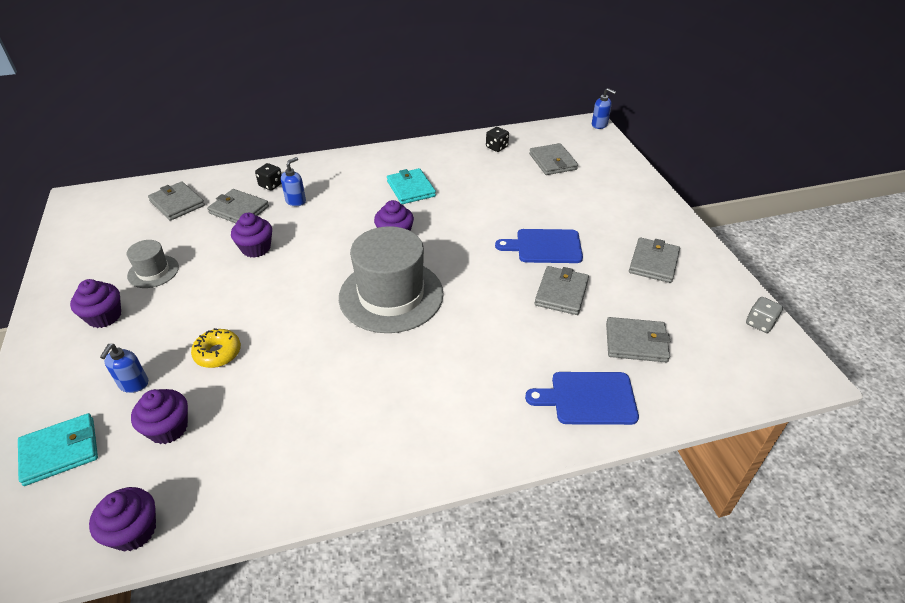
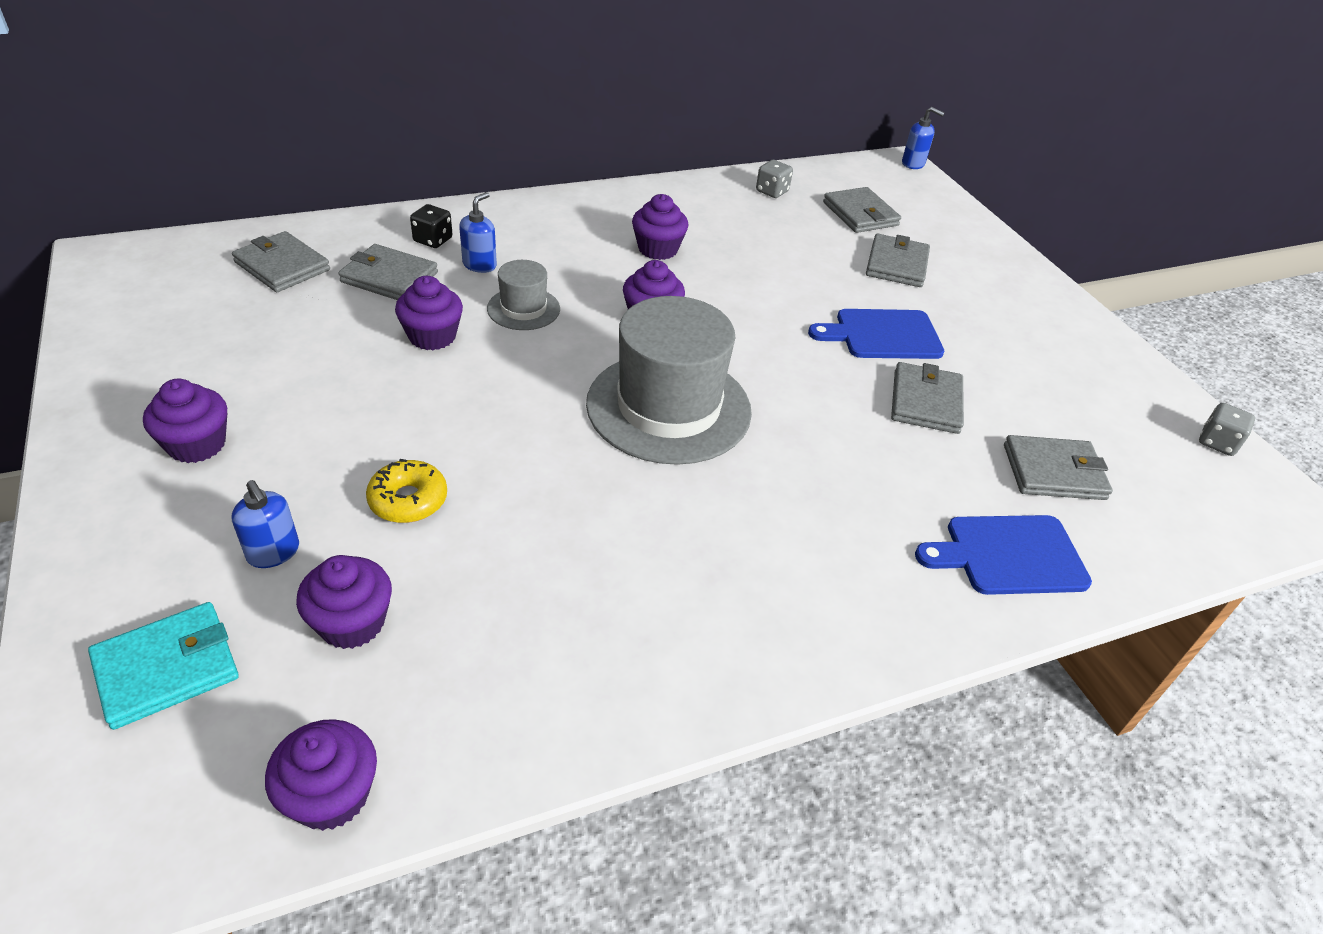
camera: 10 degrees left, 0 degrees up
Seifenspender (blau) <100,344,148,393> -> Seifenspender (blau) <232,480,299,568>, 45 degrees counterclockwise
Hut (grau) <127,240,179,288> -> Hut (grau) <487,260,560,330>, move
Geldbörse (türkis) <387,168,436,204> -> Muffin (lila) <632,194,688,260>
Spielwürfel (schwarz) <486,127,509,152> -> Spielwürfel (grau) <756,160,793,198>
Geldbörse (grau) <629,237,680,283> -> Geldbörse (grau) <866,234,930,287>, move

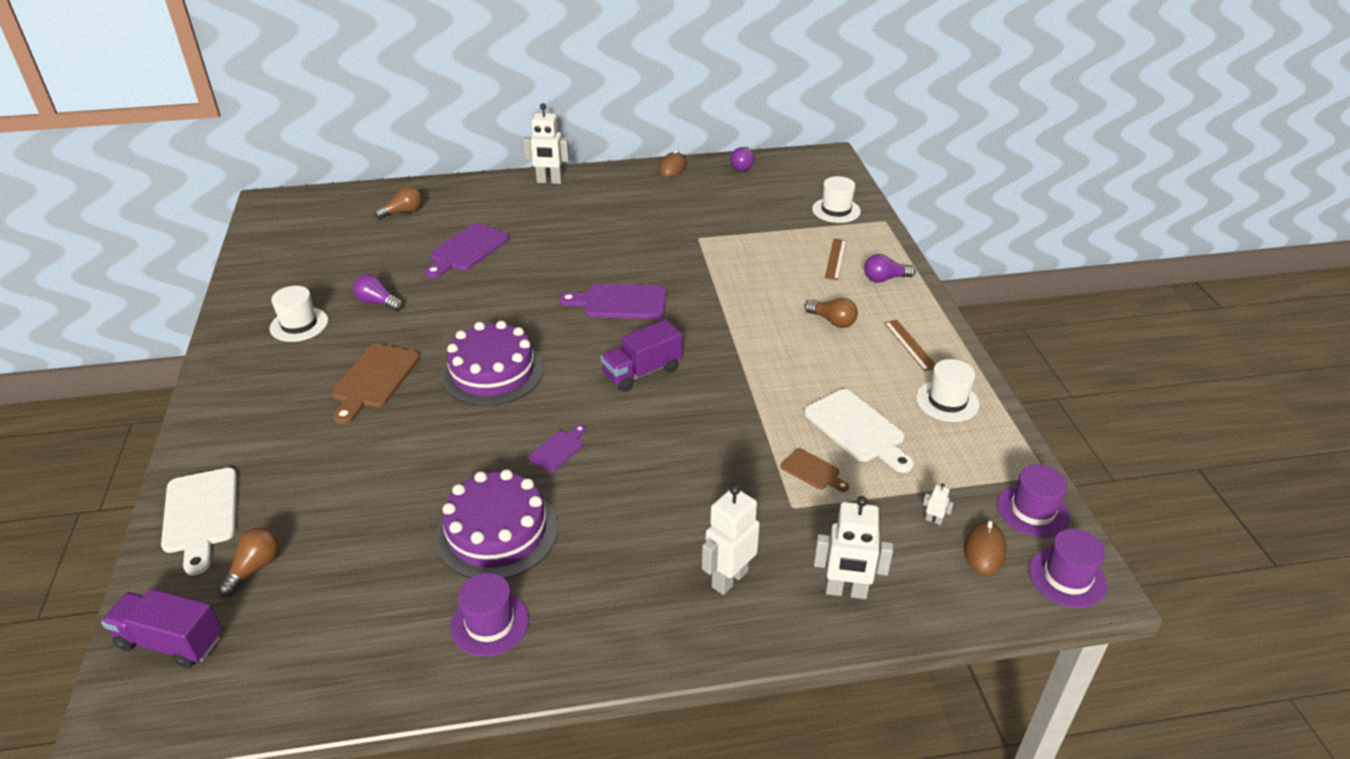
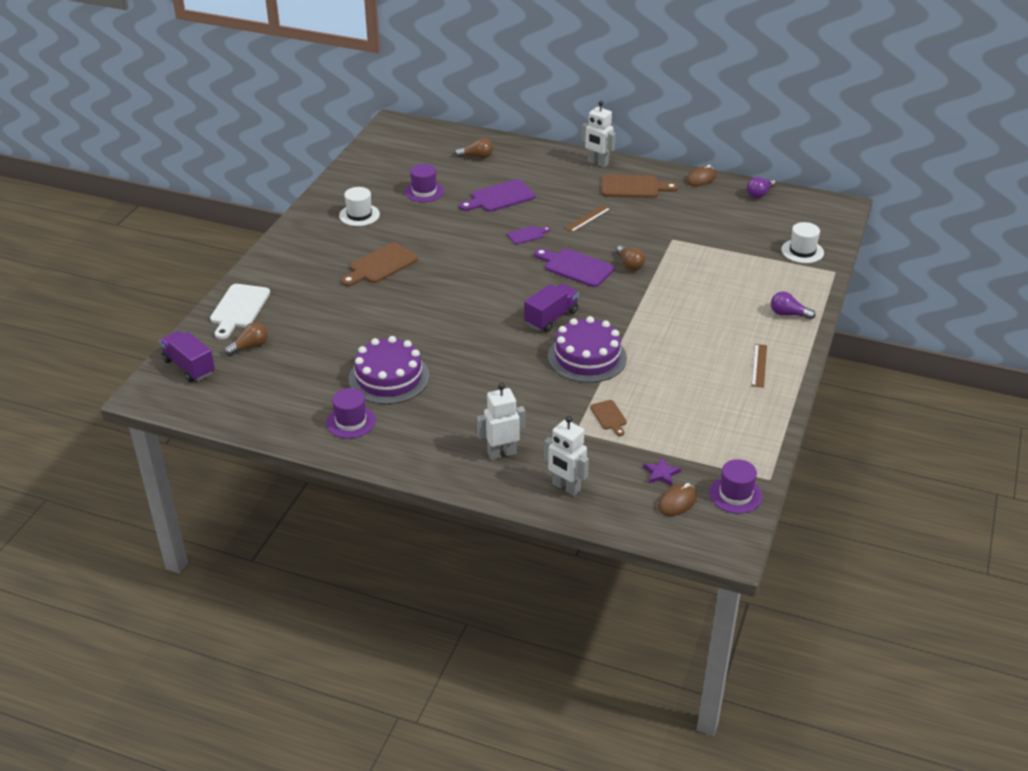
camera: 30 degrees right, 0 degrees up
Glühbirne (lila) <353,274,403,311> -> none
Kuchen (lila) <441,321,544,406> -> Kuchen (lila) <548,316,627,383>, move
Schneidebrett (lila) <529,425,586,472> -> Schneidebrett (lila) <507,226,551,244>, move
Lastwagen (lila) <601,319,683,392> -> Lastwagen (lila) <524,283,579,332>, 135 degrees clockwise
Schneidebrett (weiß) <804,389,914,473> -> none
Glühbirne (braun) <805,298,858,328> -> Glühbirne (braun) <616,245,645,271>, move
Lineal (braun) <825,239,847,280> -> Lineal (braun) <565,205,611,232>, move
Hut (weiß) <916,359,980,422> -> none
Roboter (weiß) <923,483,954,525> -> Stern (lila) <643,457,681,486>
Hut (lila) <1029,529,1107,608> -> Hut (lila) <405,164,444,202>, move
none -> Schneidebrett (braun) <602,175,678,198>

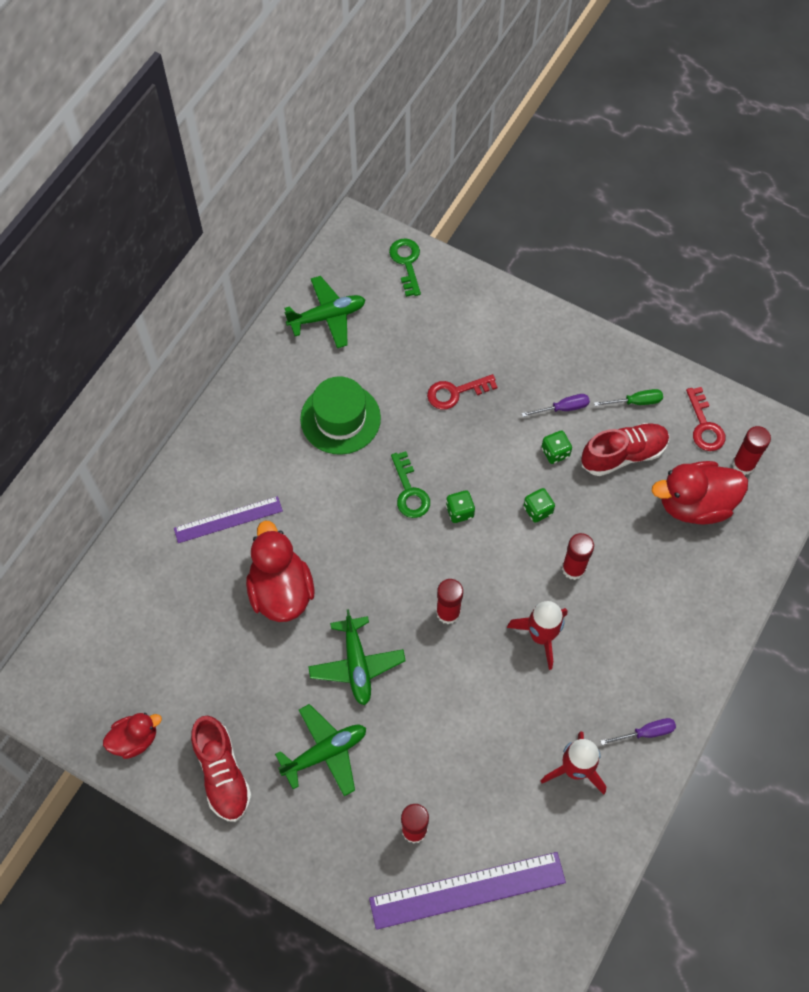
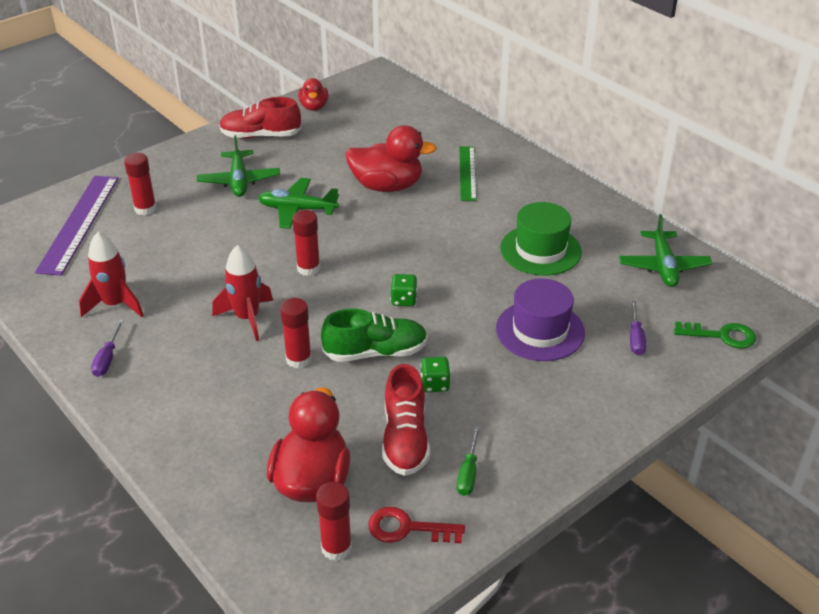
camera: 110 degrees right, 25 degrees down
Lineal (lila) <174,496,283,543> -> Lineal (grün) <459,146,477,201>
Schlüssel (grün) <391,451,430,518> -> none
Schlüssel (rot) <427,374,498,410> -> Hut (lila) <496,278,585,361>
Schraubenzieher (lila) <522,394,590,417> -> Schraubenzieher (lila) <630,300,646,355>, move
Spielwürfel (grün) <523,488,555,523> -> Schuh (grün) <321,308,428,362>

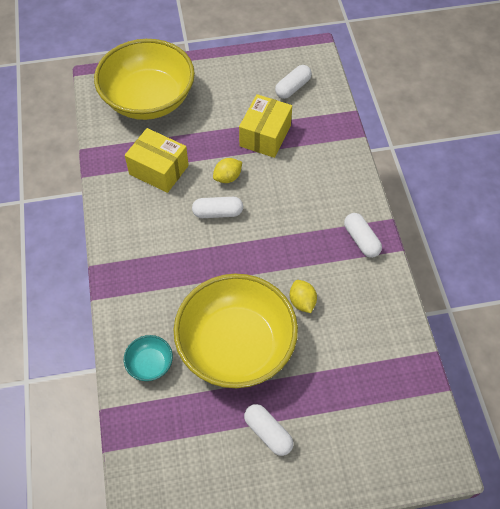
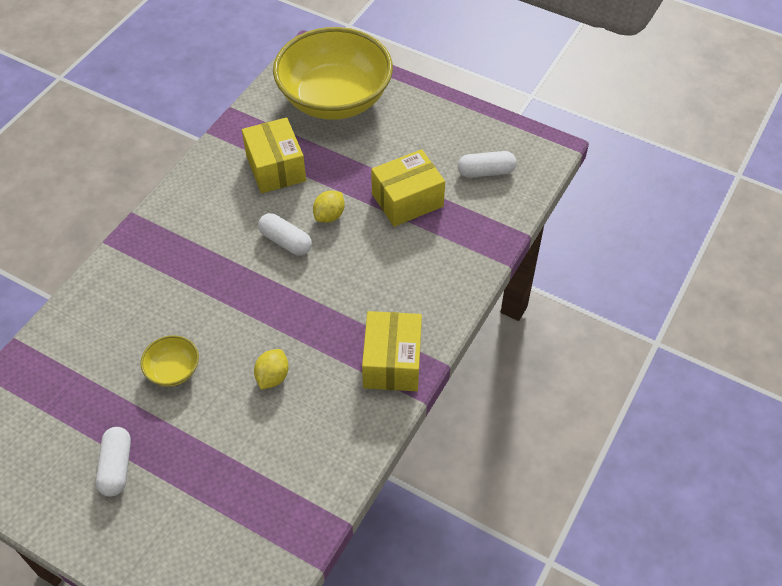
camera: 40 degrees right, 5 degrees down
Schüssel (türkis) <124,335,173,381> -> none
Schüssel (gelb) <174,274,298,388> -> Schüssel (gelb) <140,335,199,387>, x0.40
Zitrone (gelb) <213,158,242,183> -> Zitrone (gelb) <313,191,345,223>, 60 degrees counterclockwise
Kapsel (weiß) <344,213,382,258> -> Schachtel (gelb) <362,311,422,391>

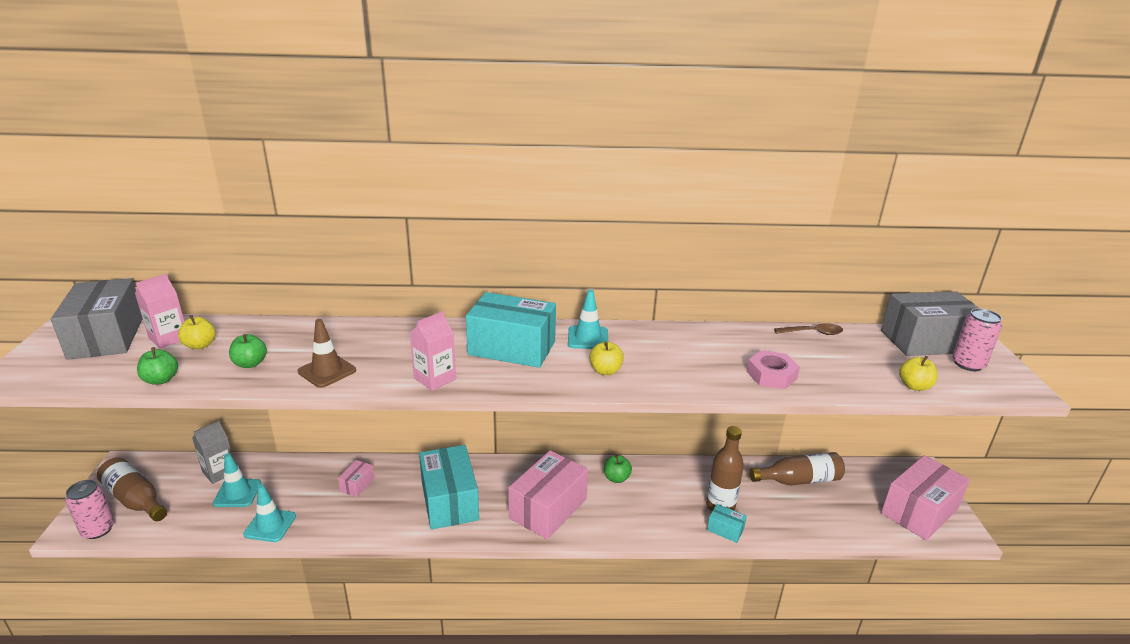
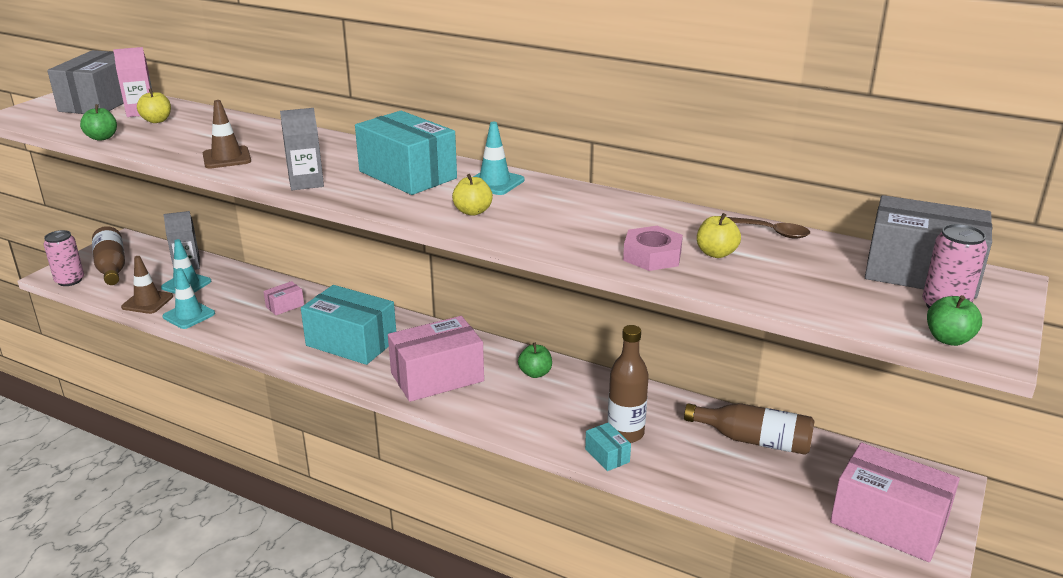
camera: 30 degrees right, 0 degrees up
Apfel (grün) <229,334,267,368> -> Apfel (grün) <927,295,982,346>, move
Getränkekarton (rosa) <410,311,456,391> -> Getränkekarton (grau) <280,108,324,190>
Schachtel (türkis) <419,445,479,530> -> Schachtel (türkis) <301,285,396,365>, 75 degrees counterclockwise
Schachtel (rosa) <881,455,970,541> -> Schachtel (rosa) <830,442,960,562>, 45 degrees clockwise
Apfel (gelb) <899,356,938,391> -> Apfel (gelb) <697,213,741,258>, move
none -> Leitkegel (braun) <121,256,173,314>

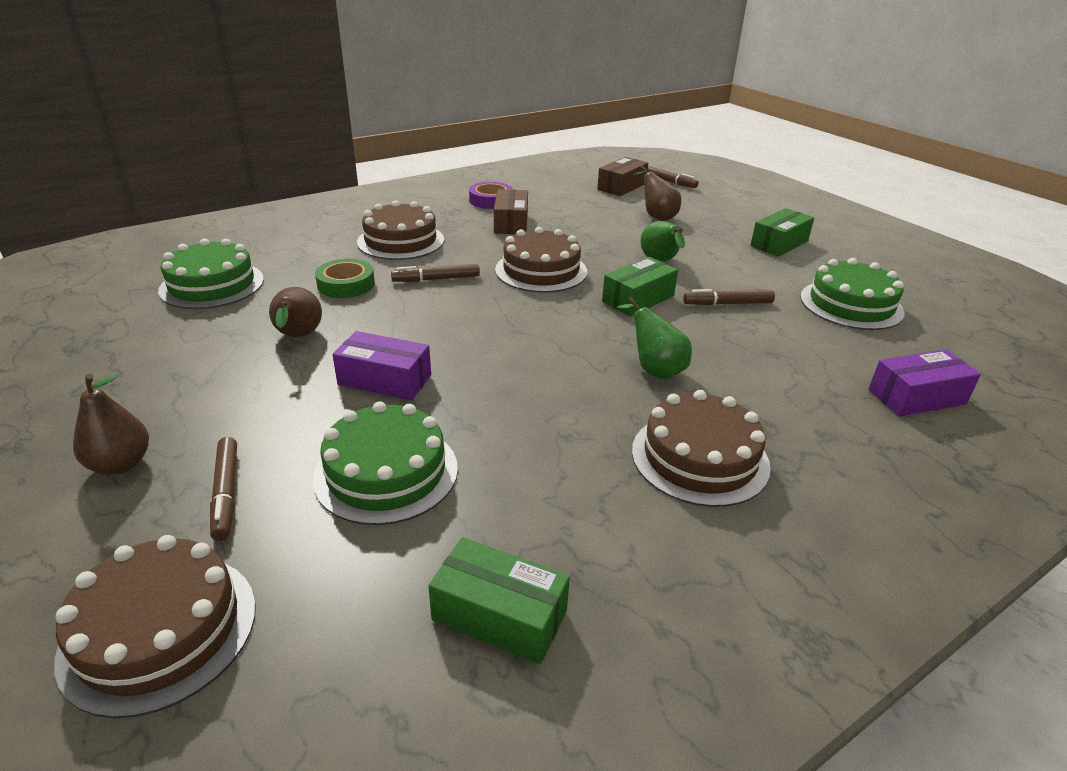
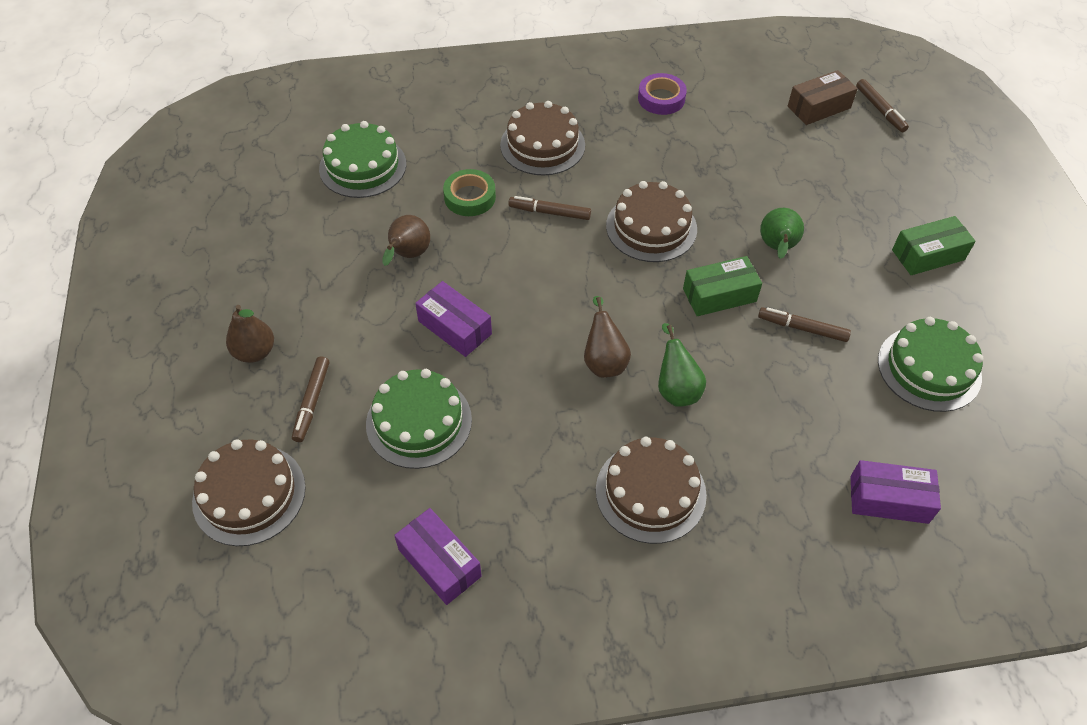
camera: 25 degrees right, 20 degrees up
Schachtel (grün) <428,537,570,664> -> Schachtel (lila) <394,508,482,605>
Schachtel (braun) <494,189,528,234> -> none
Birne (braun) <633,165,681,221> -> Birne (braun) <584,296,631,378>, move

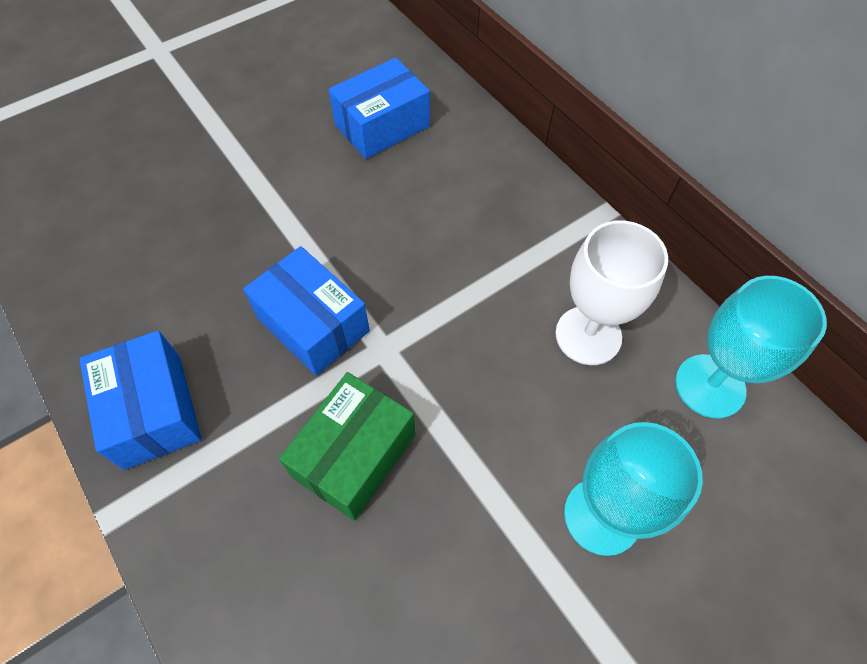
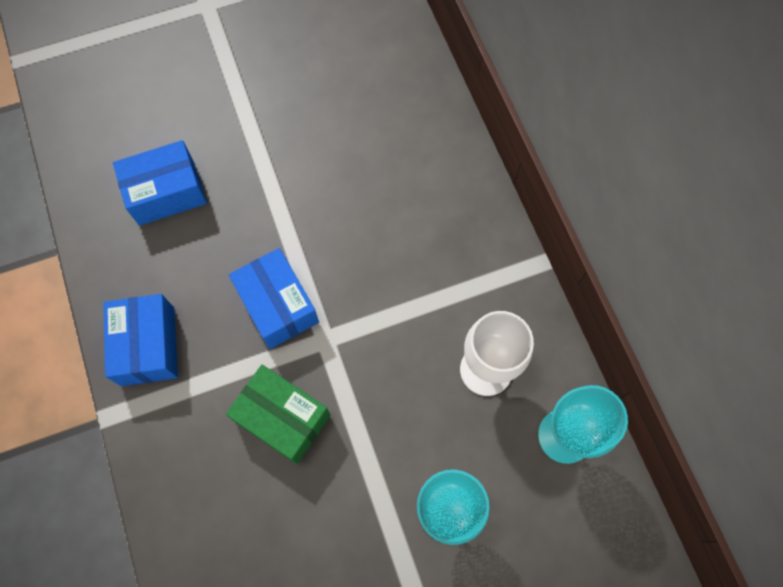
camera: 15 degrees right, 10 degrees up
Schachtel (grün) <279,372,415,521> -> Schachtel (grün) <226,365,330,464>, 75 degrees clockwise
Schachtel (blau) <329,57,430,159> -> Schachtel (blau) <113,140,207,226>, move

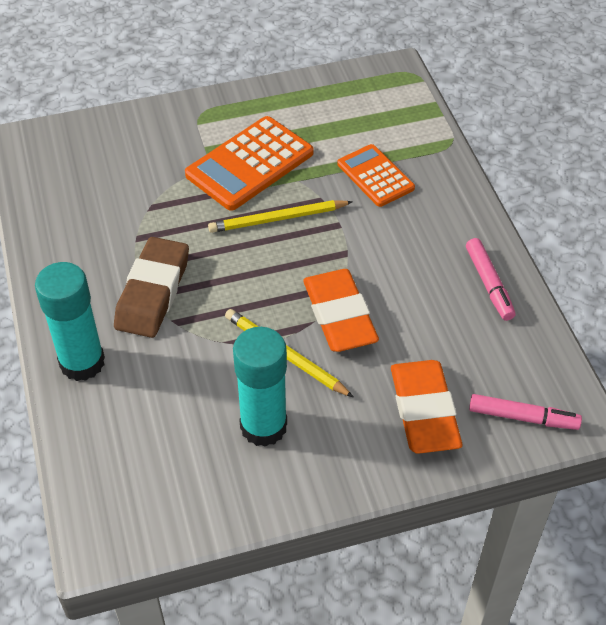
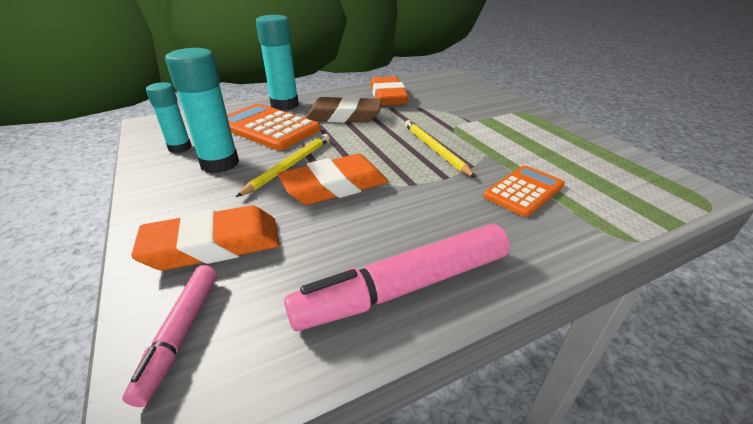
camera: 80 degrees right, 15 degrees down
Taschenrechner (orange) <185,116,314,211> -> Taschenrechner (orange) <227,104,320,150>, move
Filzstift (rosa) <466,238,516,321> -> Filzstift (rosa) <284,224,510,331>, x1.75
none -> Klebestift (türkis) <146,82,192,153>
none -> Radiergummi (orange) <371,76,408,106>

